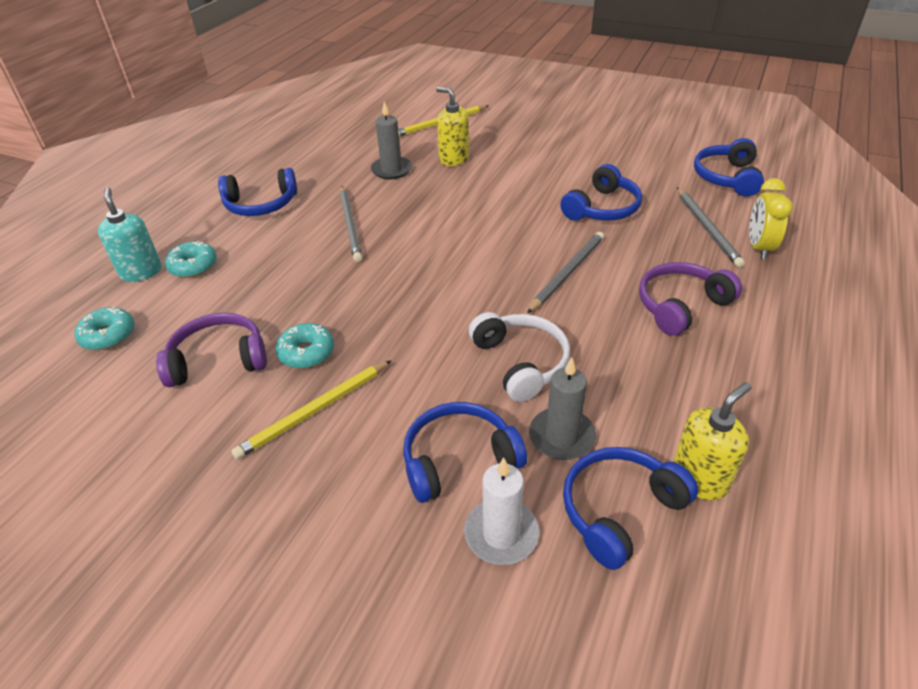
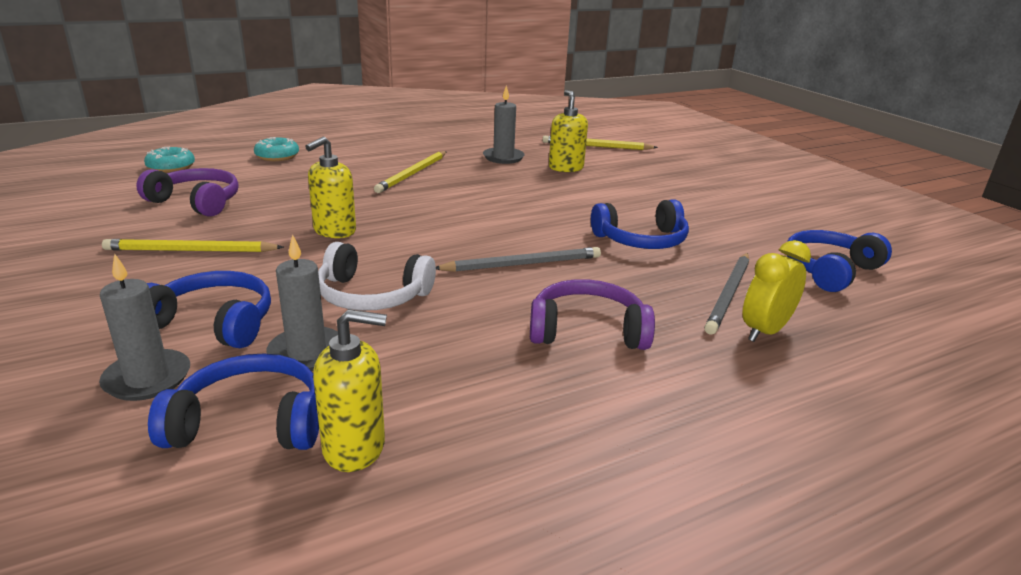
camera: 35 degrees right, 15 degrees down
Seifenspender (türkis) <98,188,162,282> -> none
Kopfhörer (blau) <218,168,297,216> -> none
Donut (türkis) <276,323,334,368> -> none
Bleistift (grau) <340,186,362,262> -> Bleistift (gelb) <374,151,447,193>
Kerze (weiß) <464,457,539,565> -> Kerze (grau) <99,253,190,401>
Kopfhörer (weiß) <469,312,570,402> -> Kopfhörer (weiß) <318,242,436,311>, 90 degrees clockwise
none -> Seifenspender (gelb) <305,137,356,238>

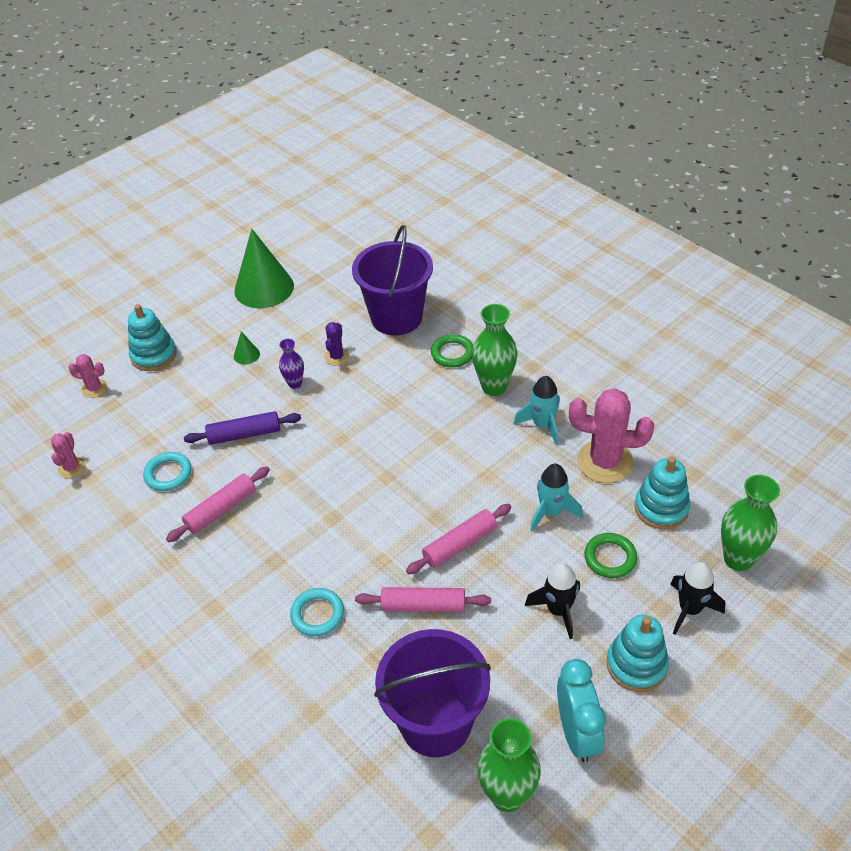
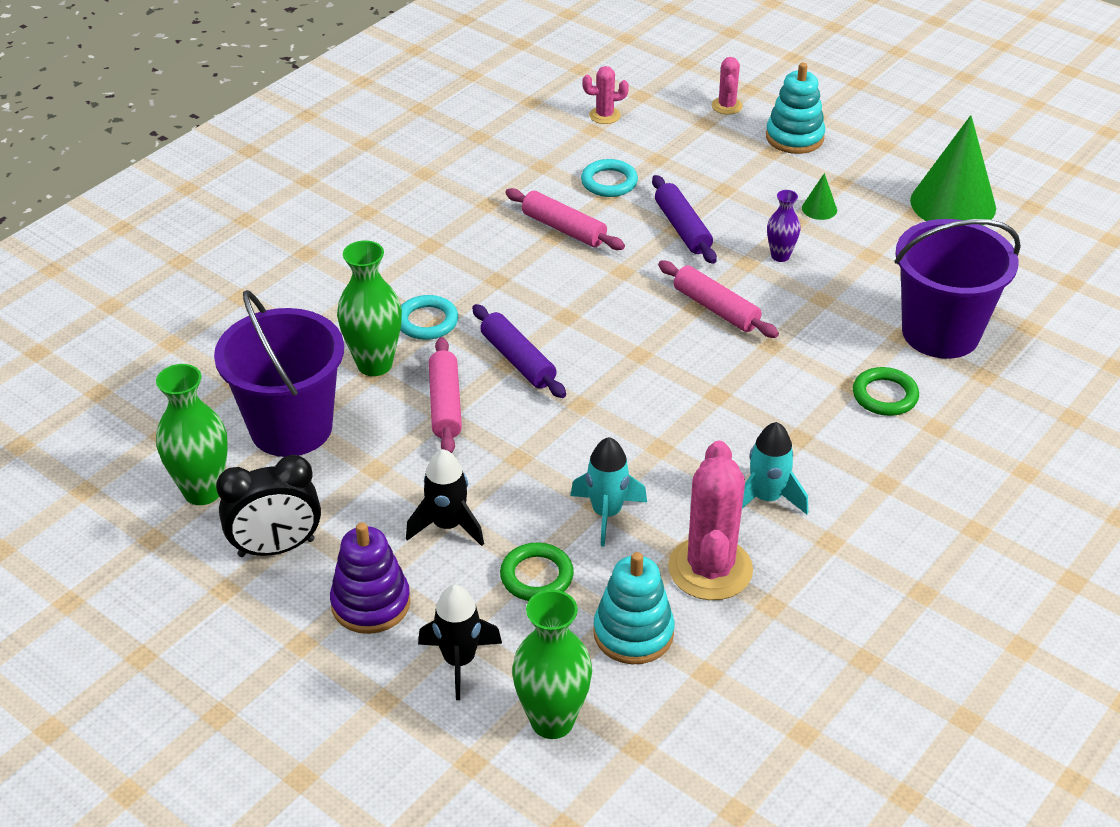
camera: 80 degrees right, 5 degrees down
Kaktus (lila) <324,322,350,366> -> none
Nudelholz (rosa) <406,504,512,574> -> Nudelholz (rosa) <658,261,779,338>, move
Vase (grün) <472,304,518,396> -> Vase (grün) <337,240,402,376>, move
Wecker (türkis) <557,659,606,763> -> Wecker (schwarz) <216,455,321,557>
Stapelspielzeug (türkis) <606,615,669,692> -> Stapelspielzeug (lila) <330,522,411,634>
none -> Nudelholz (lila) <472,304,566,398>

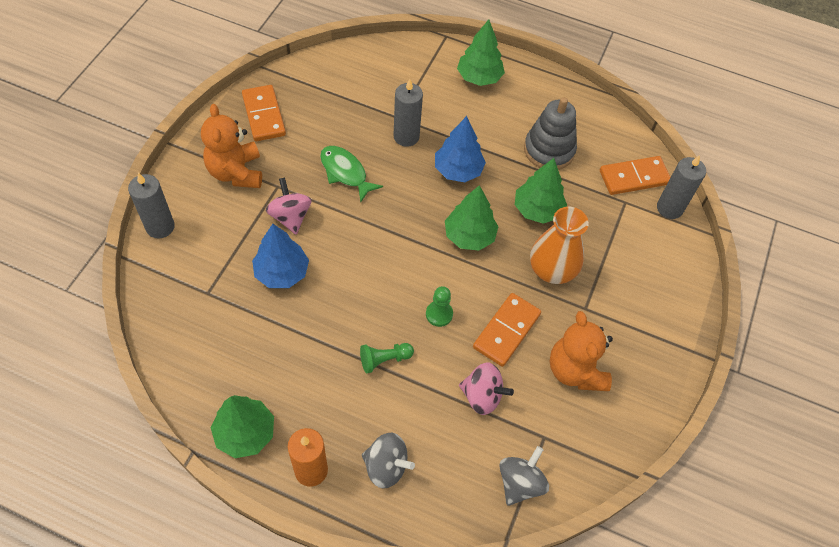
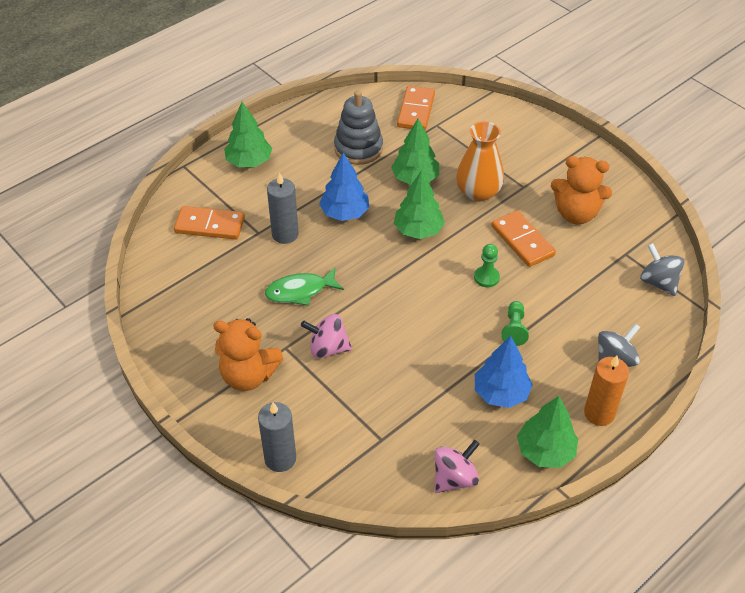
camera: 60 degrees left, 10 degrees down
Dominostein (orange) <242,85,286,141> -> Dominostein (orange) <174,206,245,239>, move
Baum (blau) <252,224,309,288> -> Baum (blau) <475,336,533,408>, move
Kreisel (rosa) <459,362,514,415> -> Kreisel (rosa) <434,440,480,493>, move
Kerze (grau) <657,155,706,219> -> none

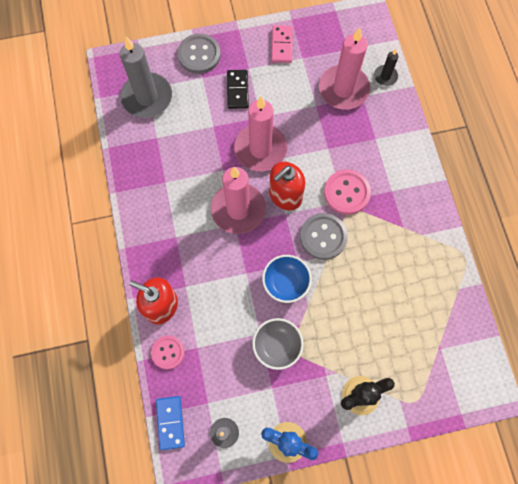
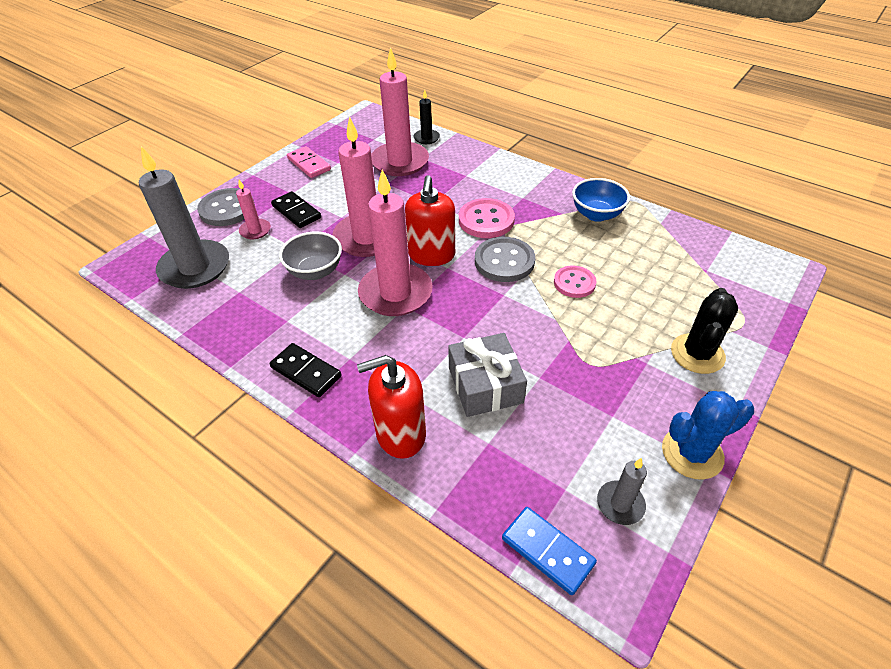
camera: 40 degrees left, 25 degrees down
Knopf (rosa) <151,336,185,369> -> Knopf (rosa) <554,266,596,298>, move
Schüssel (grau) <252,318,304,370> -> Schüssel (grau) <279,232,342,280>, move
Schüssel (blau) <262,255,312,303> -> Schüssel (blau) <572,178,630,222>, move
none -> Kerze (rosa) <236,180,271,239>
none -> Dominostein (schwarz) <270,343,342,397>
none -> Geschenk (grau) <448,333,527,417>

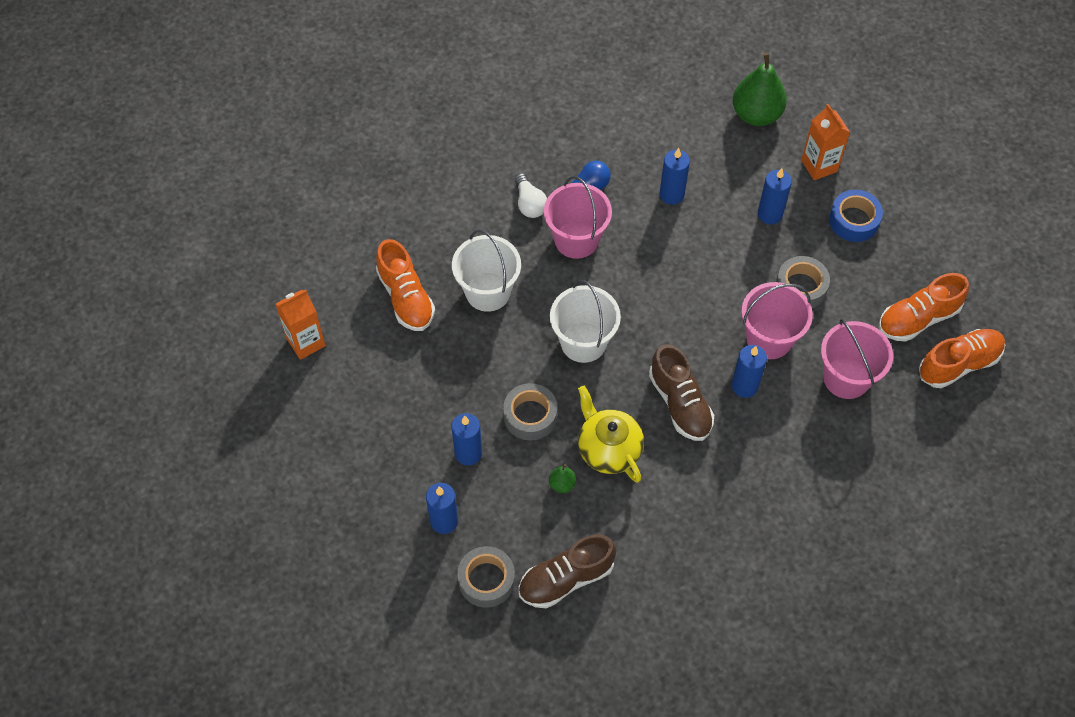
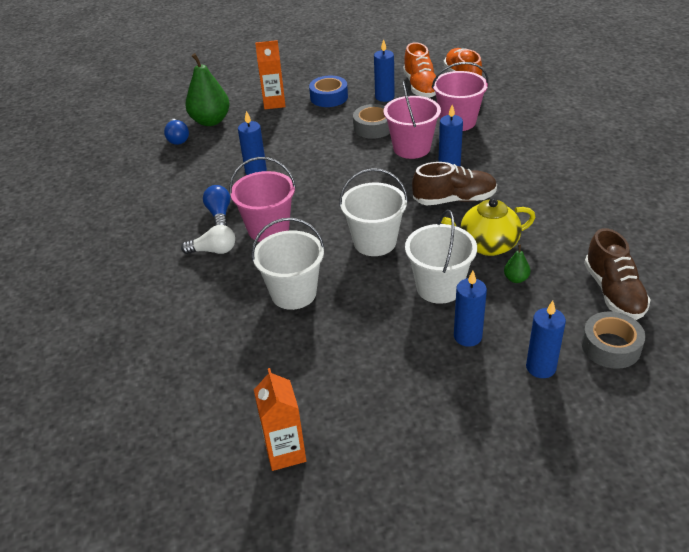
camera: 70 degrees left, 20 degrees down
Schuh (orange) <376,239,435,331> -> none
Klebeband (grau) <503,383,557,441> -> Eimer (weiß) <405,210,477,304>
Kerze (blau) <758,168,792,224> -> Kerze (blau) <374,39,395,102>, move
none -> Glühbirne (blau) <164,119,189,145>

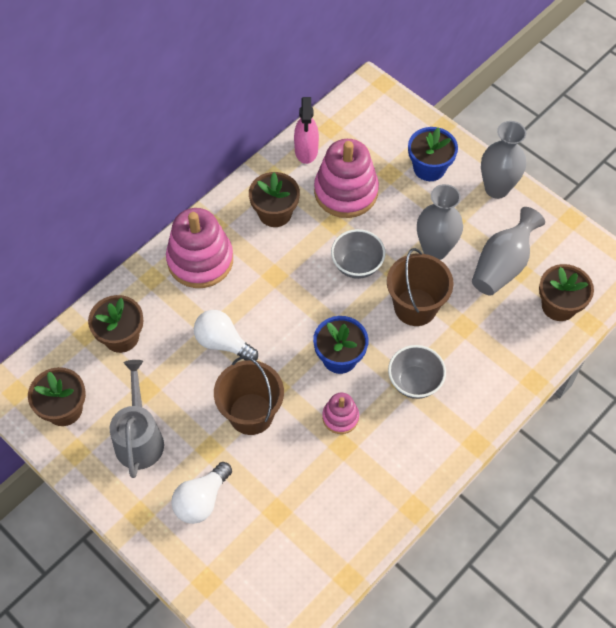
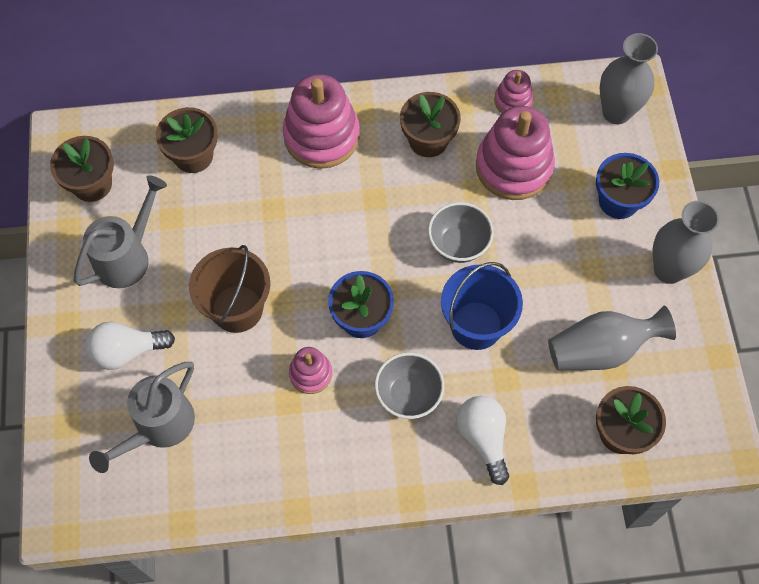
camera: 40 degrees right, 5 degrees up
Glühbirne (weiß) <194,310,258,361> -> Glühbirne (weiß) <456,396,509,485>, move
Sprühflasche (rosa) <294,97,319,164> -> Stapelspielzeug (rosa) <494,70,533,113>
Eimer (braun) <387,248,454,326> -> Eimer (blau) <441,262,523,350>
Vase (grau) <417,184,463,260> -> Vase (grau) <600,33,658,124>, move
none -> Gießkanne (grau) <89,362,195,473>

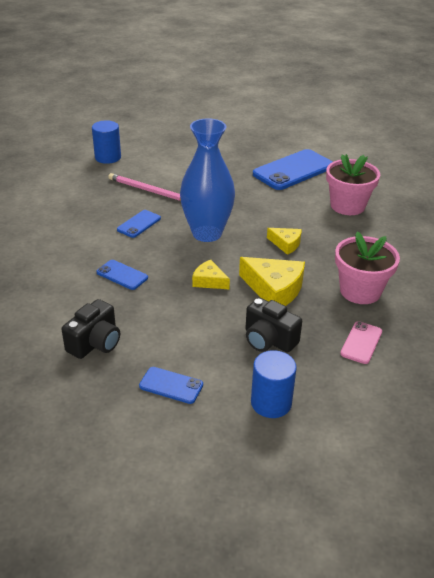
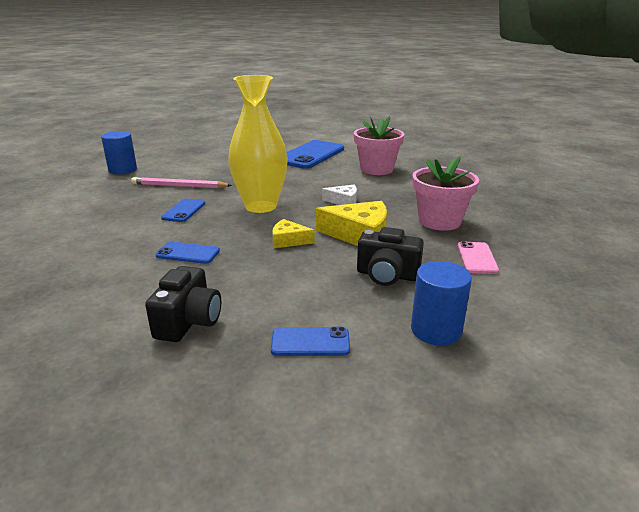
camera: 20 degrees left, 10 degrees down
Vase (blau) <180,118,235,242> -> Vase (gelb) <228,75,288,213>
Käse (gelb) <267,228,302,255> -> Käse (weiß) <322,185,357,205>

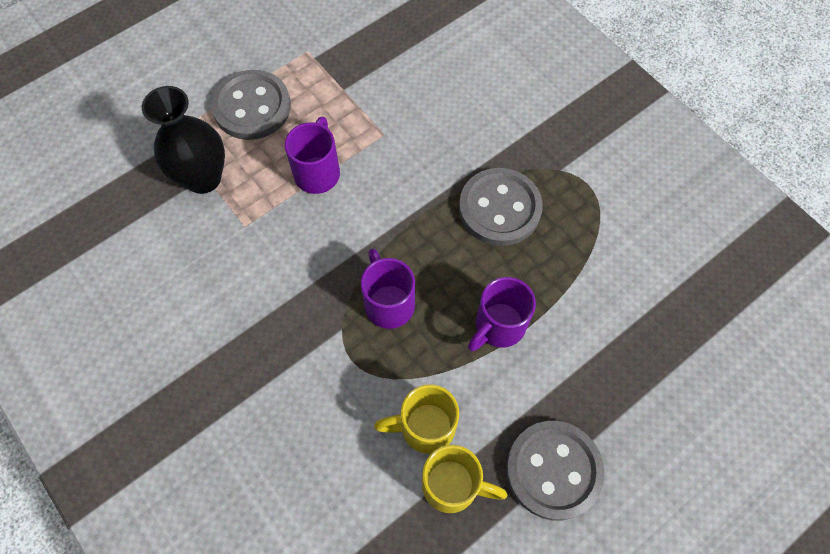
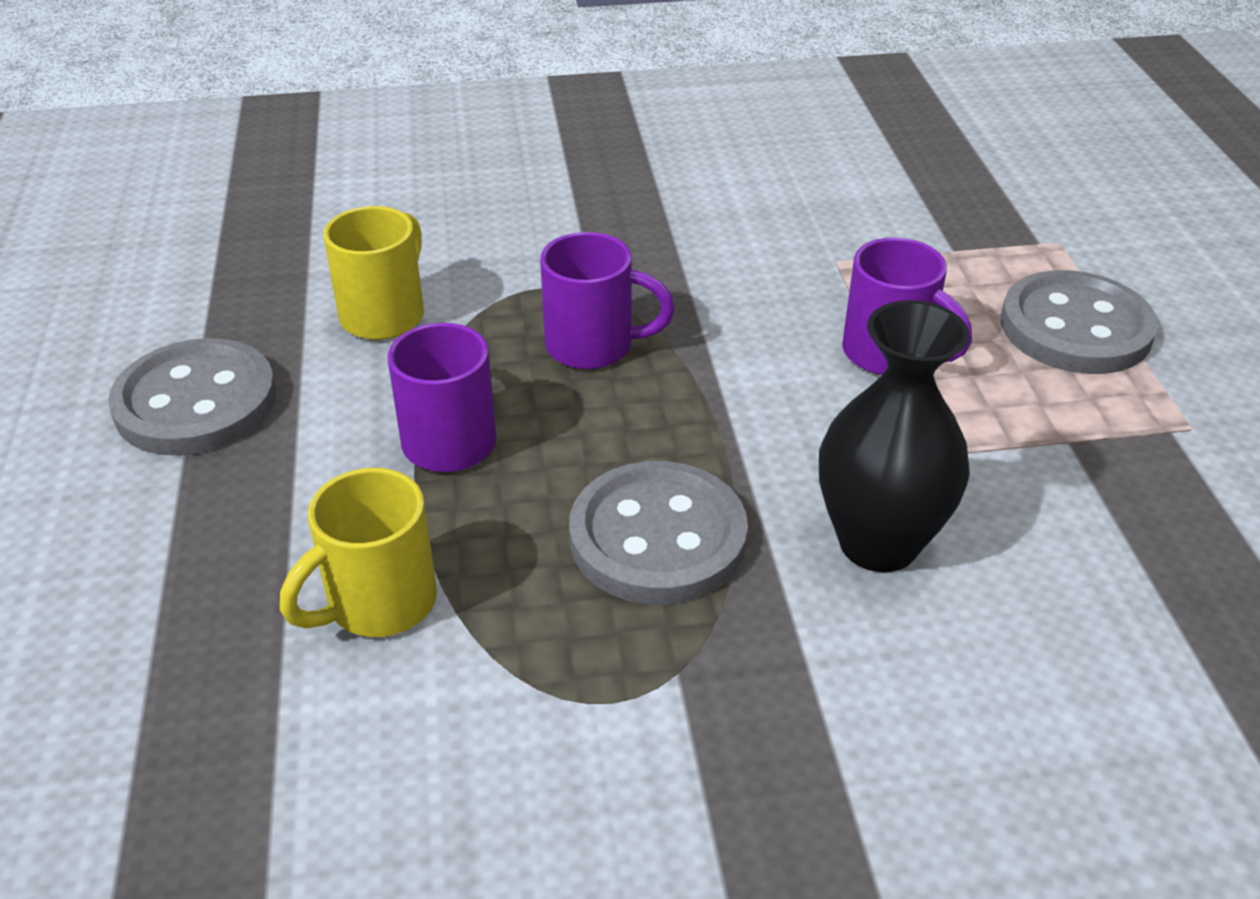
camera: 120 degrees right, 25 degrees down
Vase (schwarz) <142,86,225,194> -> Vase (schwarz) <819,300,970,572>, move
Tasse (gelb) <422,445,507,513> -> Tasse (gelb) <280,468,437,637>, move

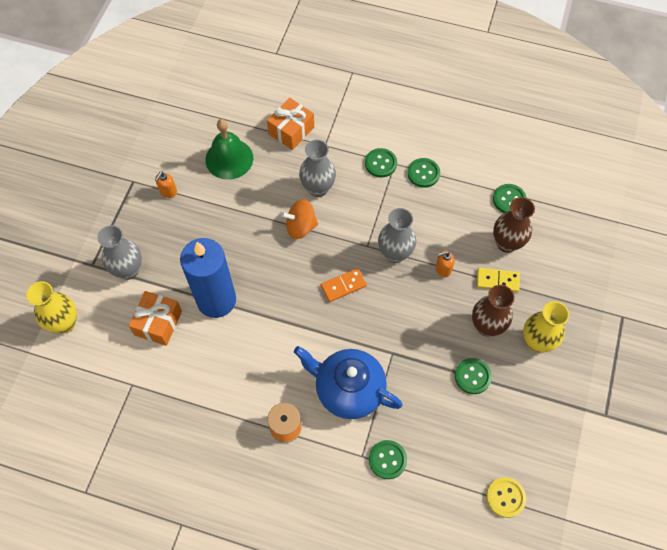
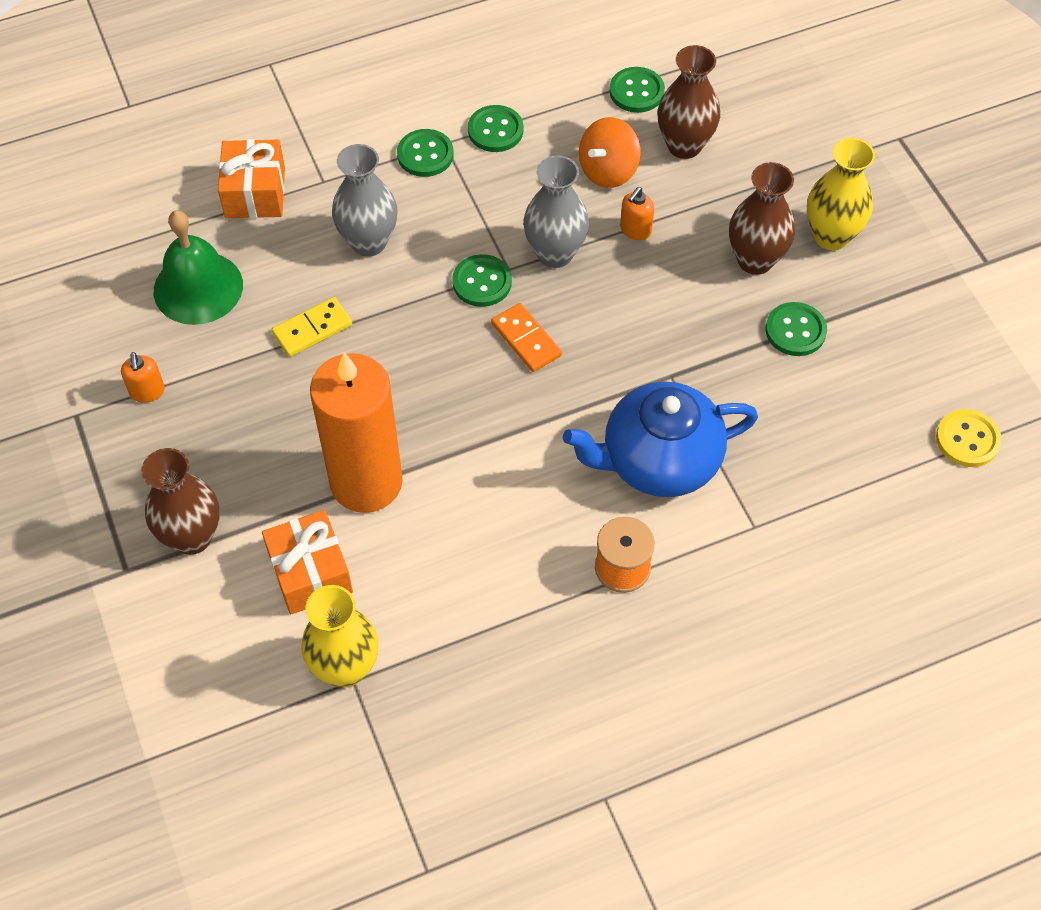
camera: 40 degrees left, 5 degrees down
Vase (gelb) <26,281,77,333> -> Vase (gelb) <301,585,378,688>, move
Vase (grau) <97,225,142,280> -> Vase (braun) <141,448,220,555>
Kerze (blau) <180,238,236,318> -> Kerze (orange) <310,353,403,513>
Kreisel (orange) <281,199,318,239> -> Kreisel (orange) <579,117,641,188>, move
Dominostein (orange) <321,268,367,302> -> Dominostein (orange) <491,303,562,372>, 60 degrees counterclockwise
Knopf (grün) <369,440,407,479> -> Knopf (grün) <452,254,512,307>, move
Dominostein (gelb) <477,268,520,292> -> Dominostein (gelb) <272,297,352,357>, move

